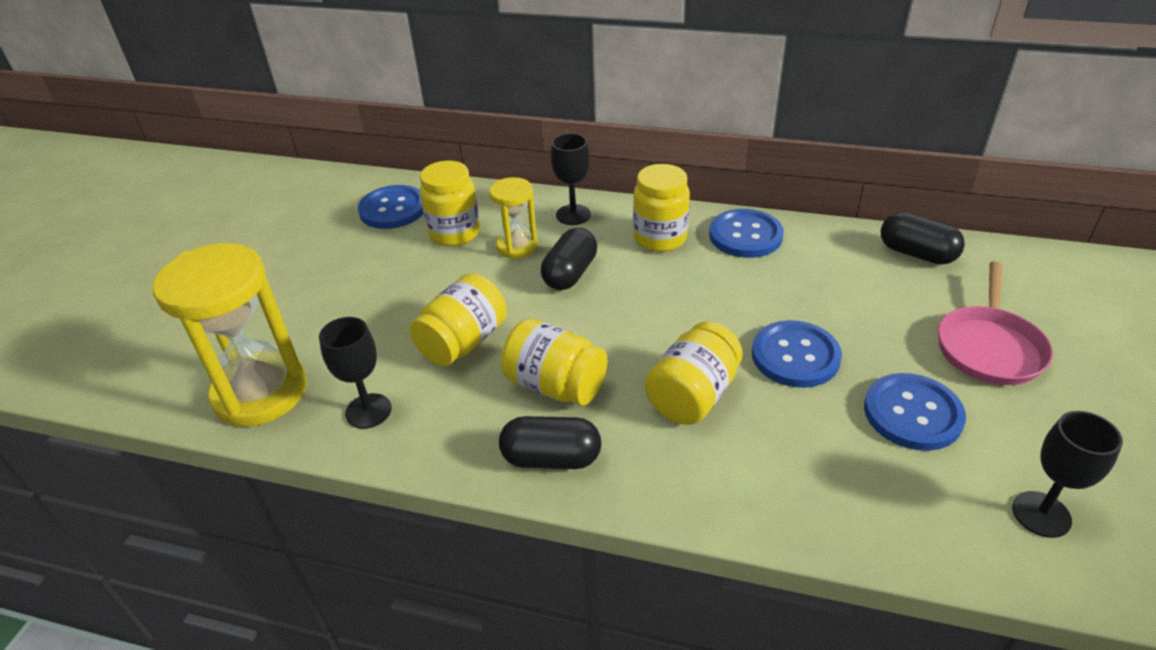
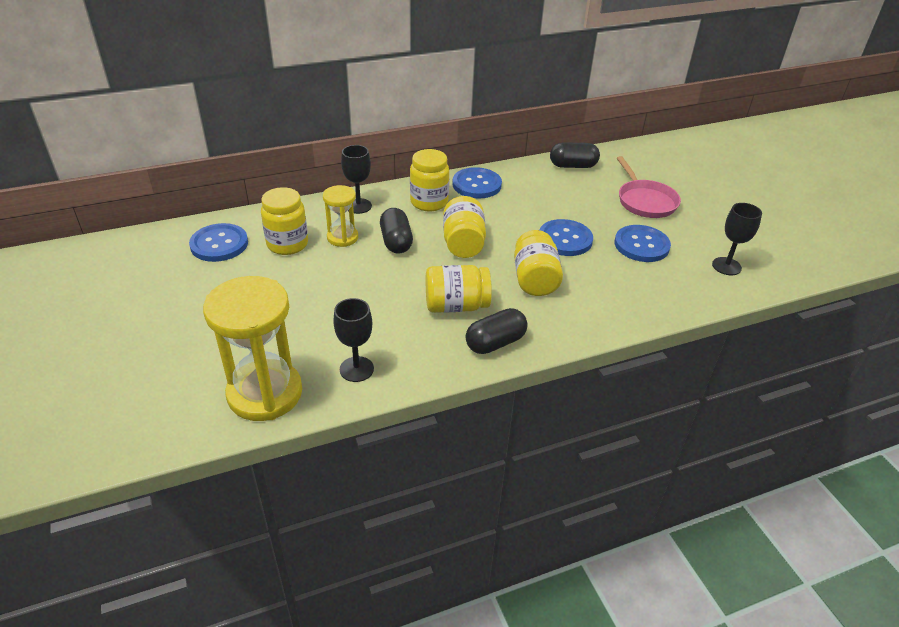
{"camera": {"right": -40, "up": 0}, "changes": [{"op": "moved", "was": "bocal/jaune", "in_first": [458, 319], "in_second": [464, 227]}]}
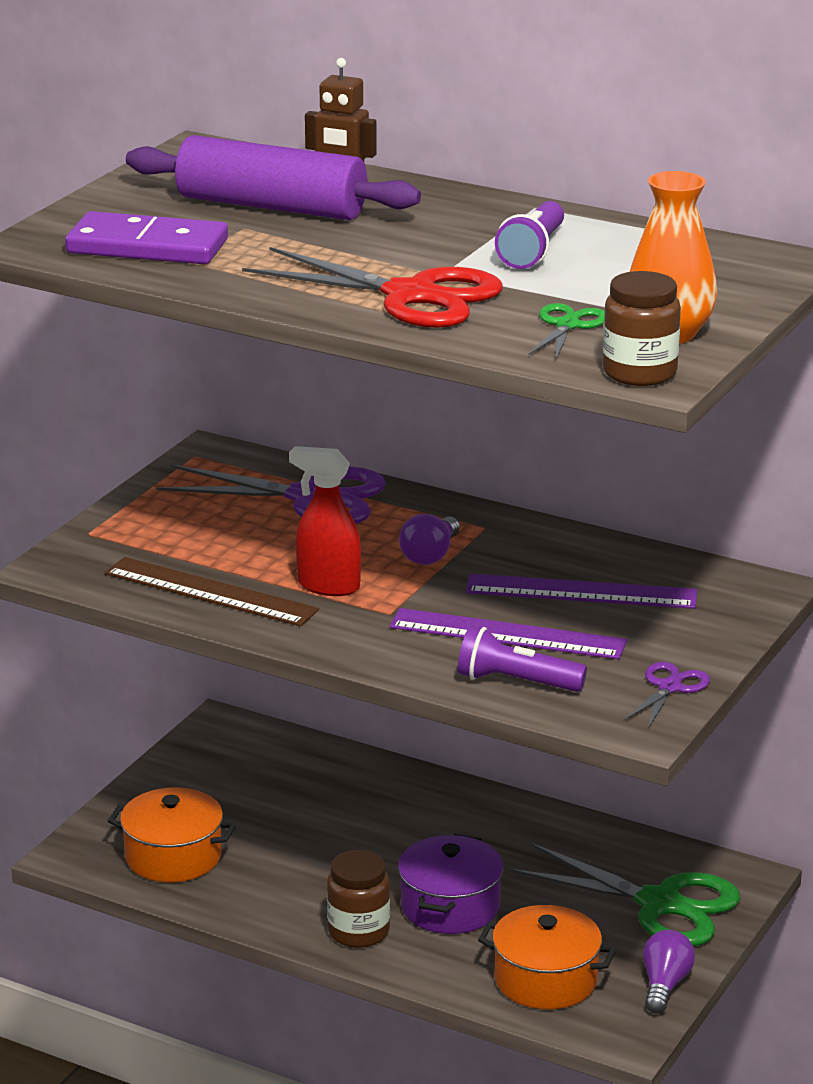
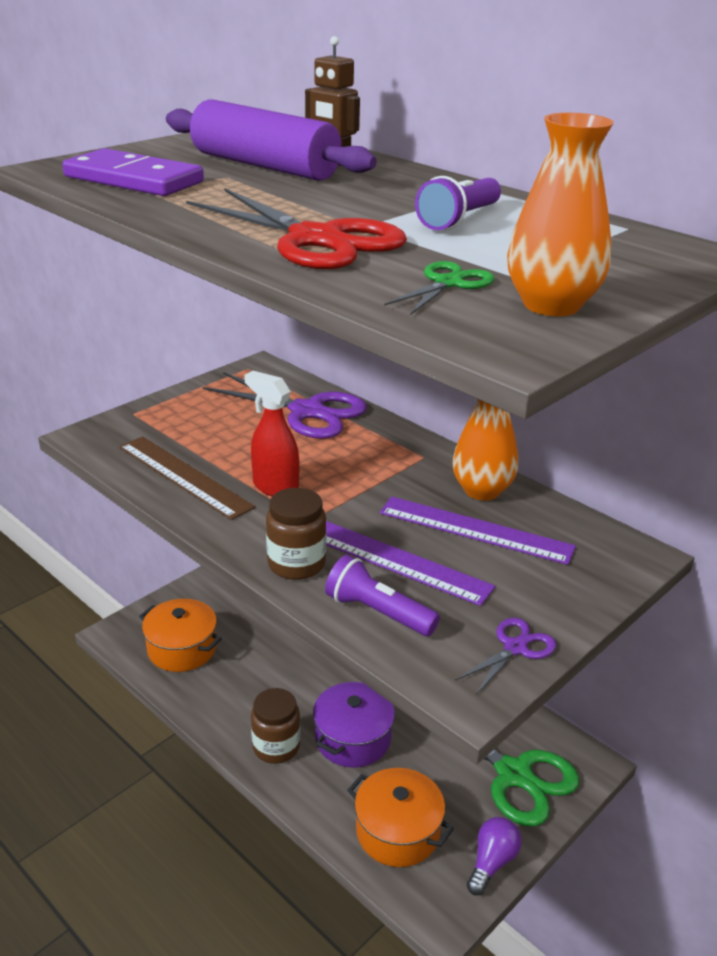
{"camera": {"right": 15, "up": 5}, "changes": [{"op": "removed", "was": "ampoule/violet", "in_first": [429, 539]}, {"op": "moved", "was": "bocal/marron", "in_first": [642, 328], "in_second": [296, 534]}, {"op": "added", "now": "vase/orange", "in_second": [485, 450]}]}
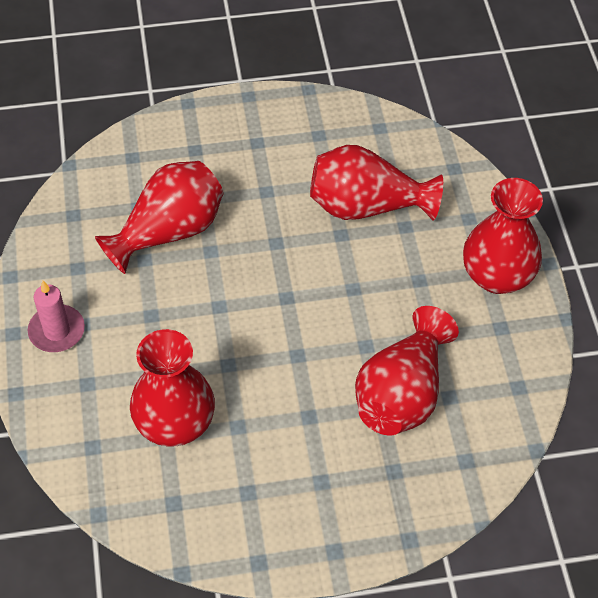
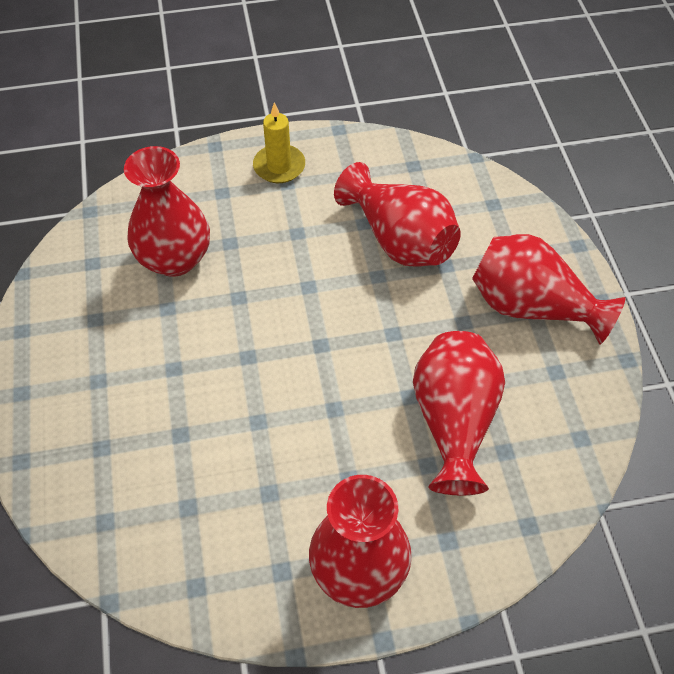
{"camera": {"right": 90, "up": 0}, "changes": [{"op": "recoloured", "was": "bougie/rose", "now": "bougie/jaune", "in_first": [56, 316], "in_second": [279, 142]}, {"op": "moved", "was": "vase/rouge", "in_first": [407, 371], "in_second": [548, 289]}]}
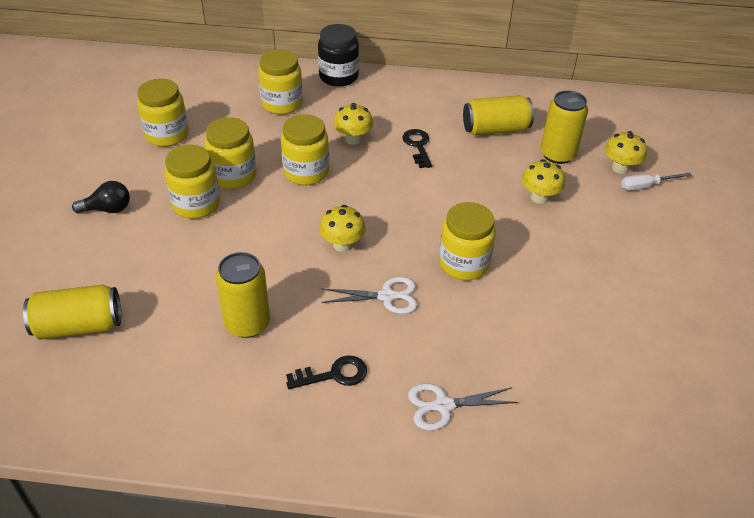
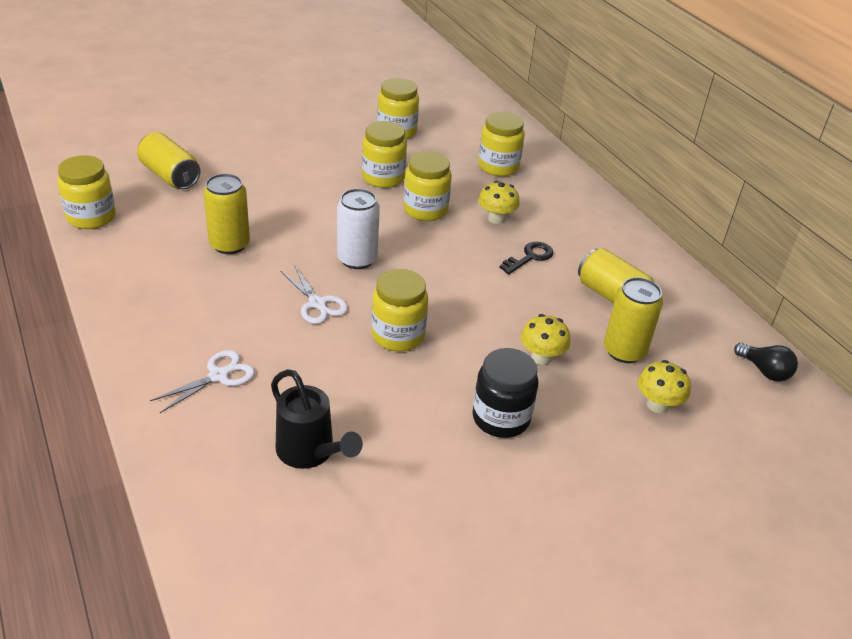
{"camera": {"right": 55, "up": -5}, "changes": [{"op": "moved", "was": "ampoule/noir", "in_first": [101, 197], "in_second": [766, 362]}, {"op": "moved", "was": "bocal/jaune", "in_first": [192, 182], "in_second": [87, 192]}, {"op": "removed", "was": "clé/noir", "in_first": [326, 372]}, {"op": "moved", "was": "bocal/noir", "in_first": [338, 55], "in_second": [505, 393]}, {"op": "replaced", "was": "champignon/jaune", "now": "canette/blanc", "in_first": [342, 228], "in_second": [358, 228]}, {"op": "turned", "was": "ciseaux/blanc", "in_first": [463, 407], "in_second": [202, 381], "clockwise": 90}, {"op": "removed", "was": "tournevis/blanc", "in_first": [656, 181]}, {"op": "added", "now": "arrosoir/noir", "in_second": [317, 419]}]}
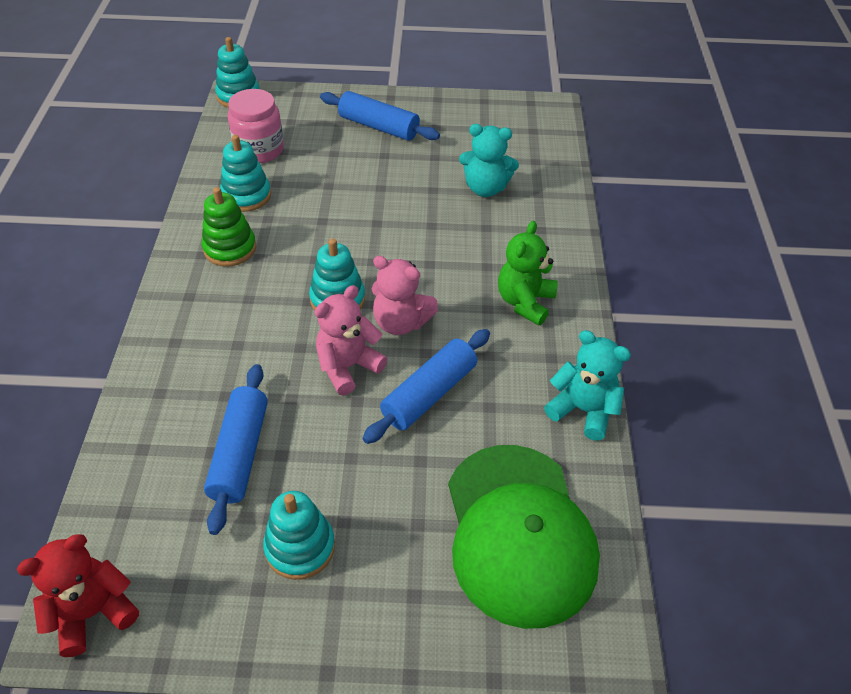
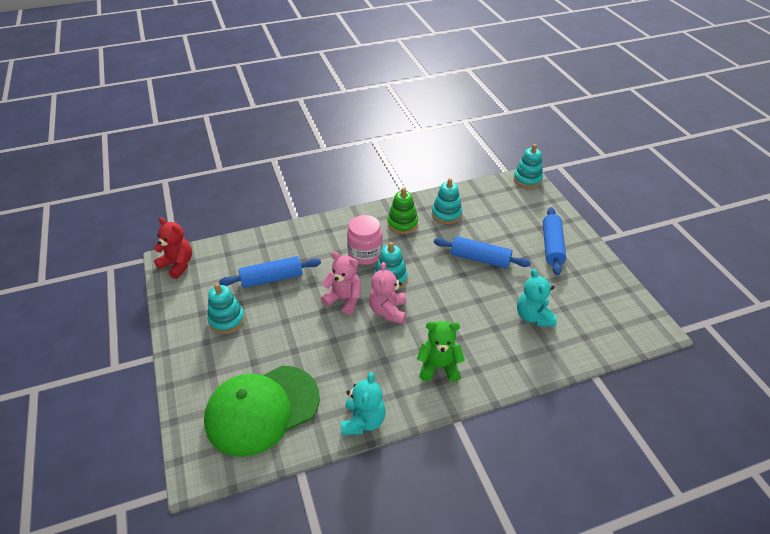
{"camera": {"right": 70, "up": -5}, "changes": [{"op": "moved", "was": "bocal/rose", "in_first": [255, 126], "in_second": [365, 240]}, {"op": "moved", "was": "rouleau à pâtisserie/bleu", "in_first": [426, 386], "in_second": [482, 252]}]}
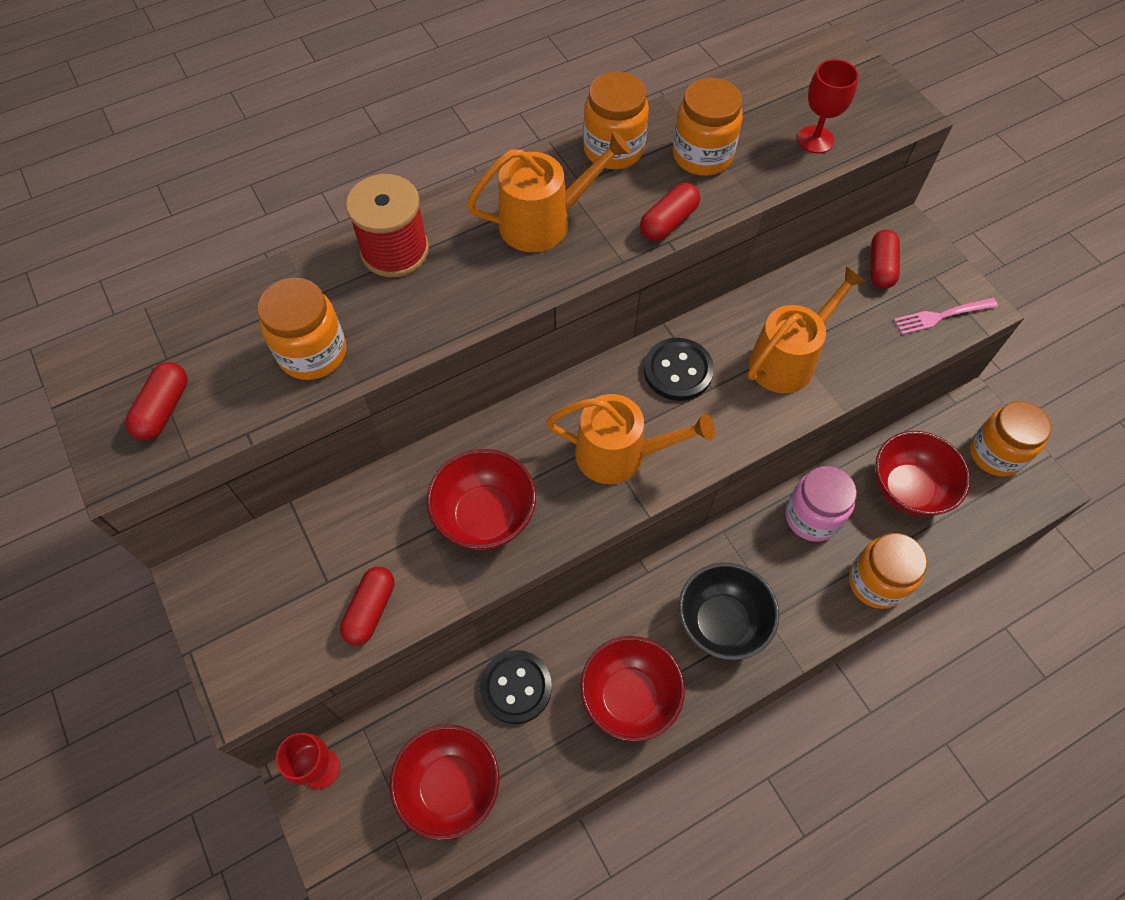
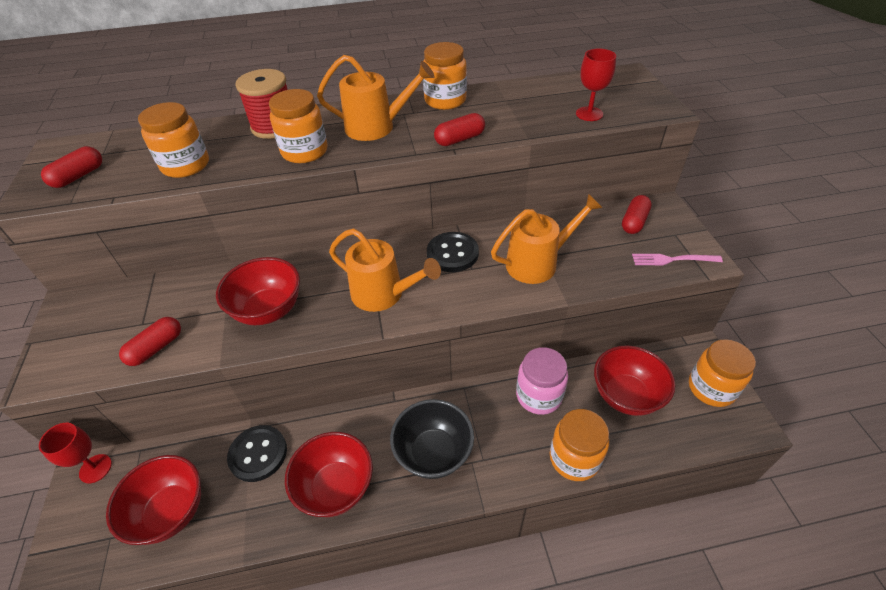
{"camera": {"right": 20, "up": -15}, "changes": [{"op": "moved", "was": "bocal/orange", "in_first": [708, 127], "in_second": [298, 126]}]}
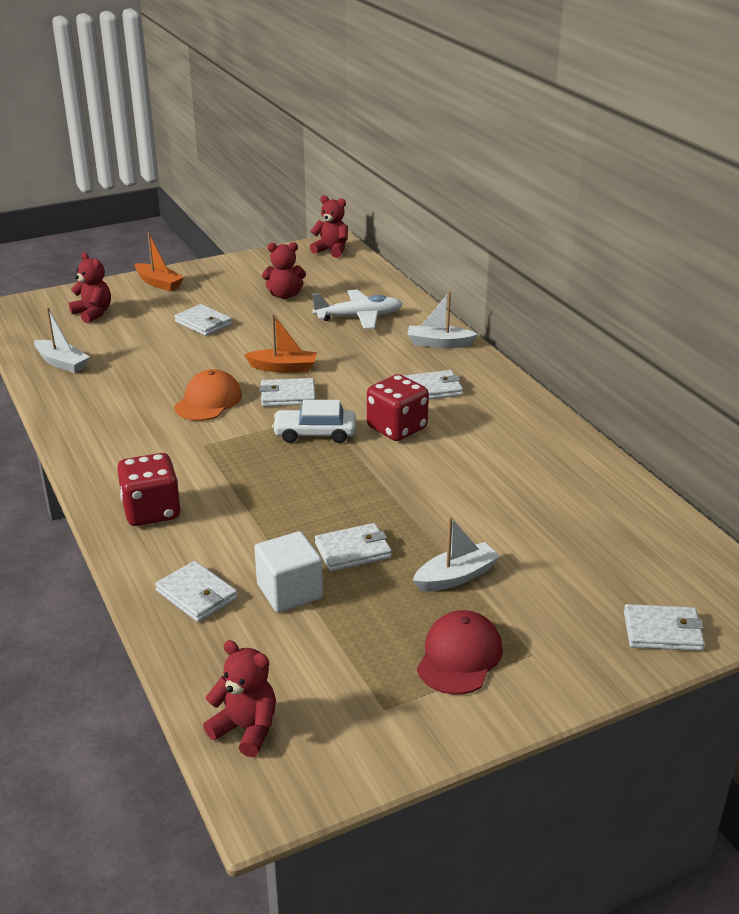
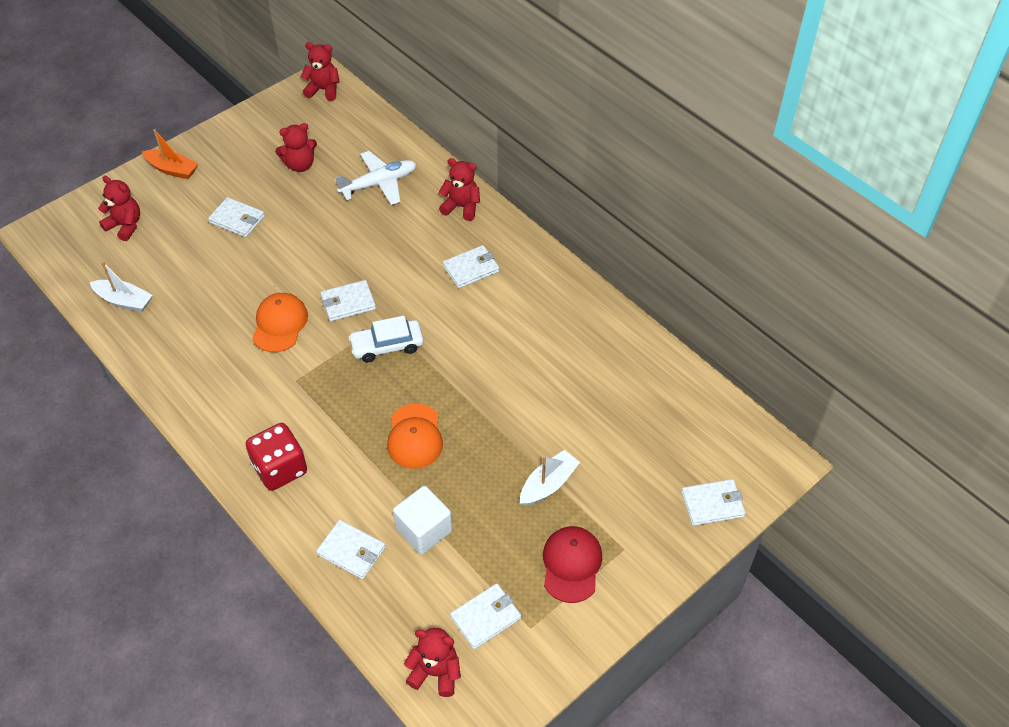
{"camera": {"right": -15, "up": 20}, "changes": [{"op": "removed", "was": "bateau/orange", "in_first": [280, 343]}, {"op": "moved", "was": "portefeuille/blanc", "in_first": [353, 547], "in_second": [485, 616]}, {"op": "removed", "was": "dé/rouge", "in_first": [398, 407]}, {"op": "replaced", "was": "bateau/blanc", "now": "ours en peluche/rouge", "in_first": [442, 320], "in_second": [459, 189]}, {"op": "added", "now": "casquette/orange", "in_second": [415, 436]}]}
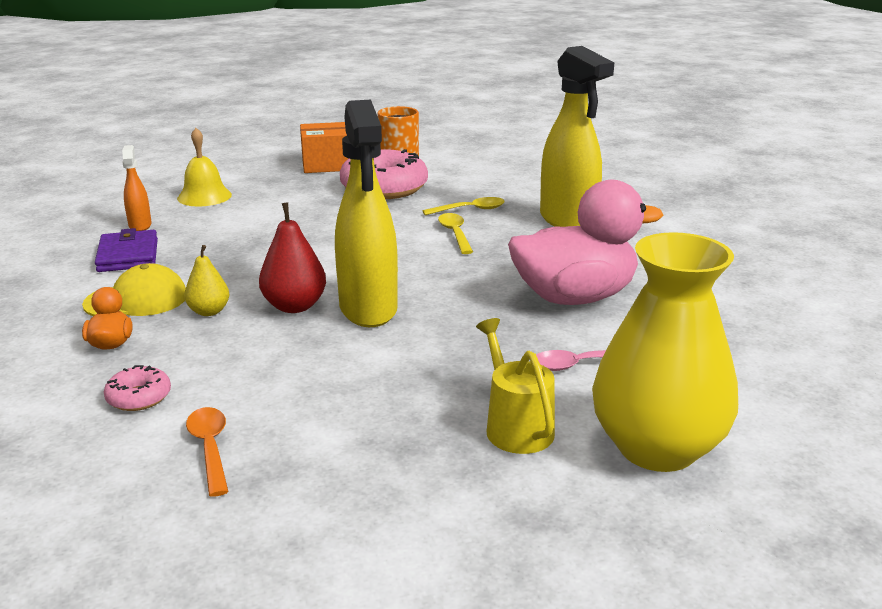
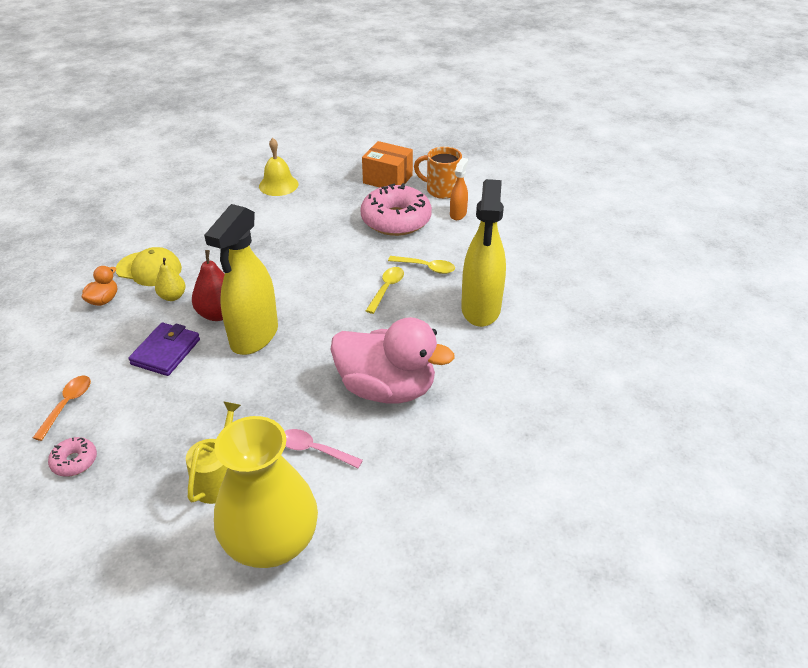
{"camera": {"right": 35, "up": 15}, "changes": [{"op": "moved", "was": "portefeuille/violet", "in_first": [126, 250], "in_second": [164, 349]}, {"op": "moved", "was": "beignet/rose", "in_first": [137, 388], "in_second": [72, 457]}, {"op": "moved", "was": "vaporisateur/orange", "in_first": [137, 188], "in_second": [459, 189]}]}
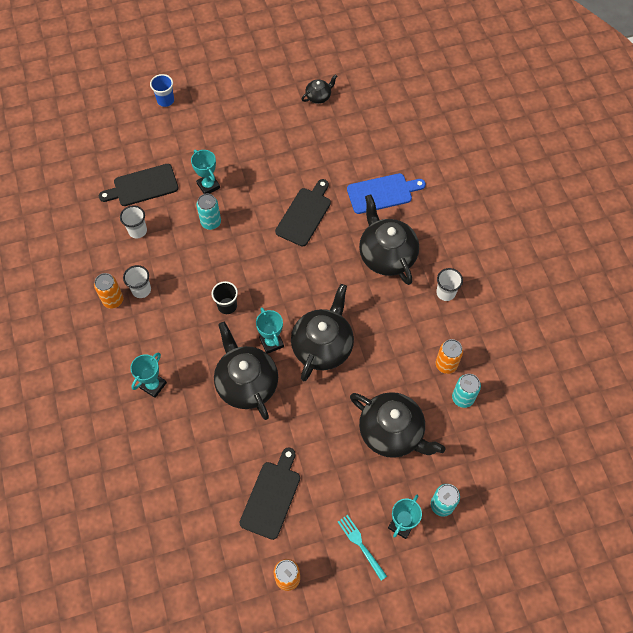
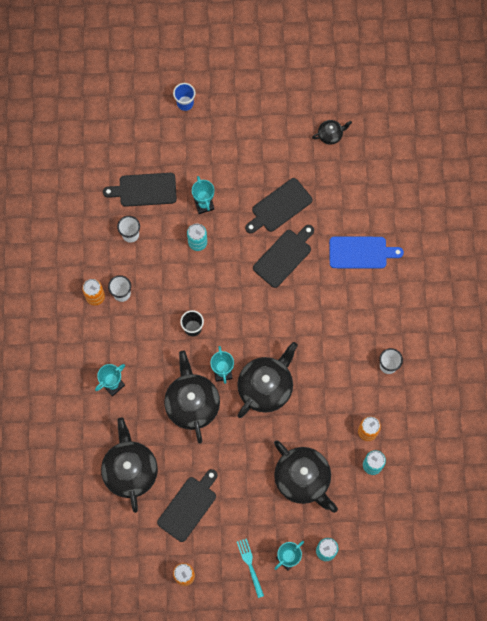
{"camera": {"right": 15, "up": 10}, "changes": [{"op": "moved", "was": "théière/noir", "in_first": [389, 239], "in_second": [129, 465]}, {"op": "added", "now": "planche à découper/noir", "in_second": [278, 205]}]}
